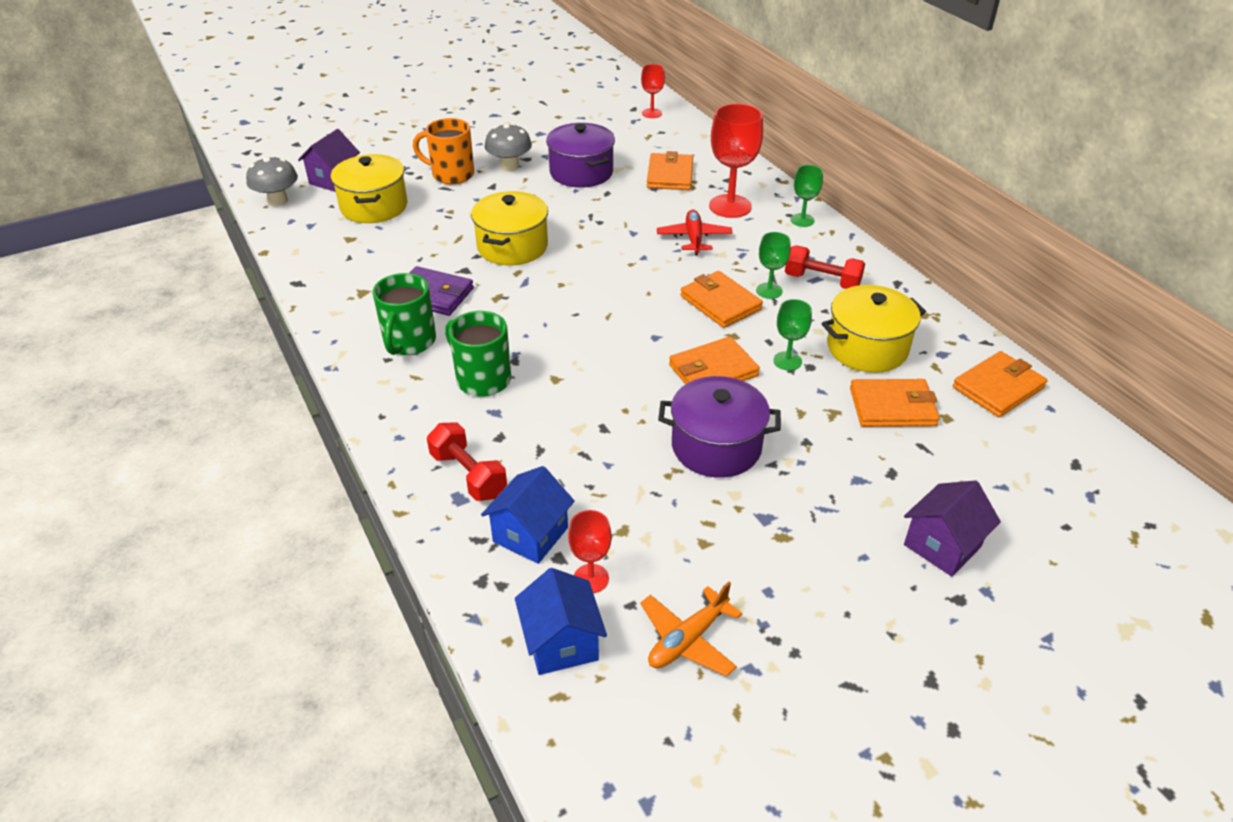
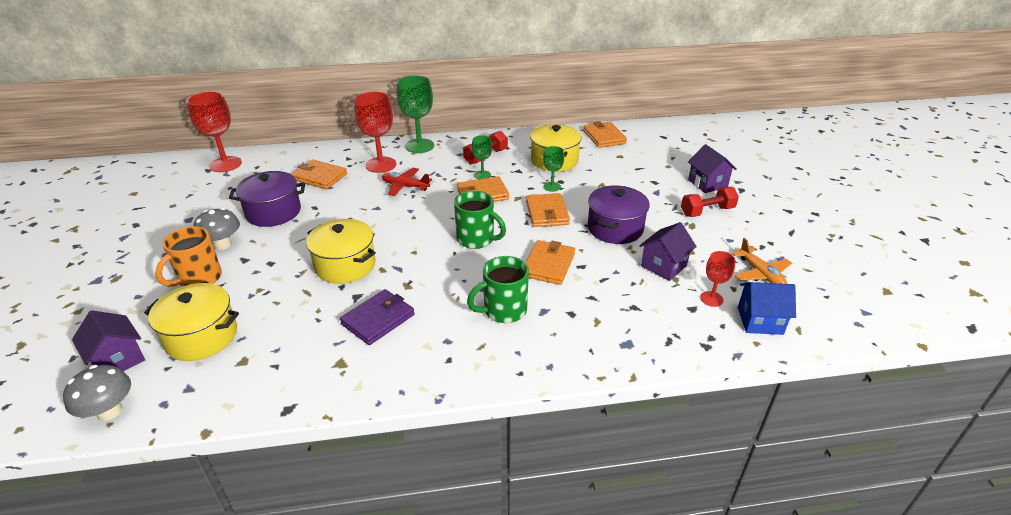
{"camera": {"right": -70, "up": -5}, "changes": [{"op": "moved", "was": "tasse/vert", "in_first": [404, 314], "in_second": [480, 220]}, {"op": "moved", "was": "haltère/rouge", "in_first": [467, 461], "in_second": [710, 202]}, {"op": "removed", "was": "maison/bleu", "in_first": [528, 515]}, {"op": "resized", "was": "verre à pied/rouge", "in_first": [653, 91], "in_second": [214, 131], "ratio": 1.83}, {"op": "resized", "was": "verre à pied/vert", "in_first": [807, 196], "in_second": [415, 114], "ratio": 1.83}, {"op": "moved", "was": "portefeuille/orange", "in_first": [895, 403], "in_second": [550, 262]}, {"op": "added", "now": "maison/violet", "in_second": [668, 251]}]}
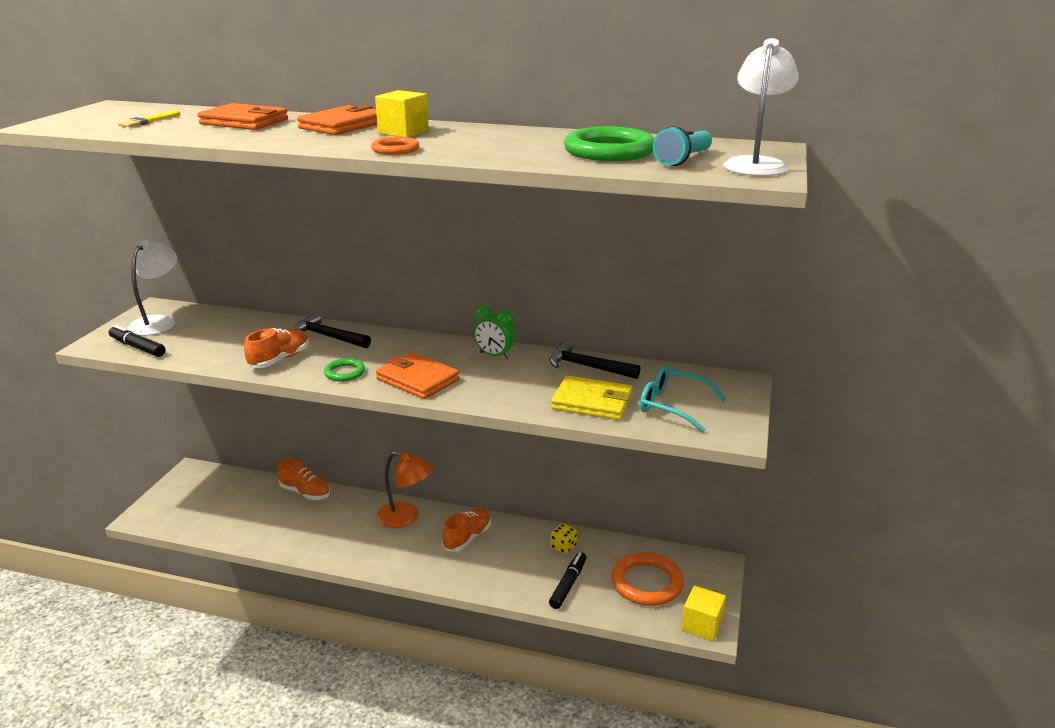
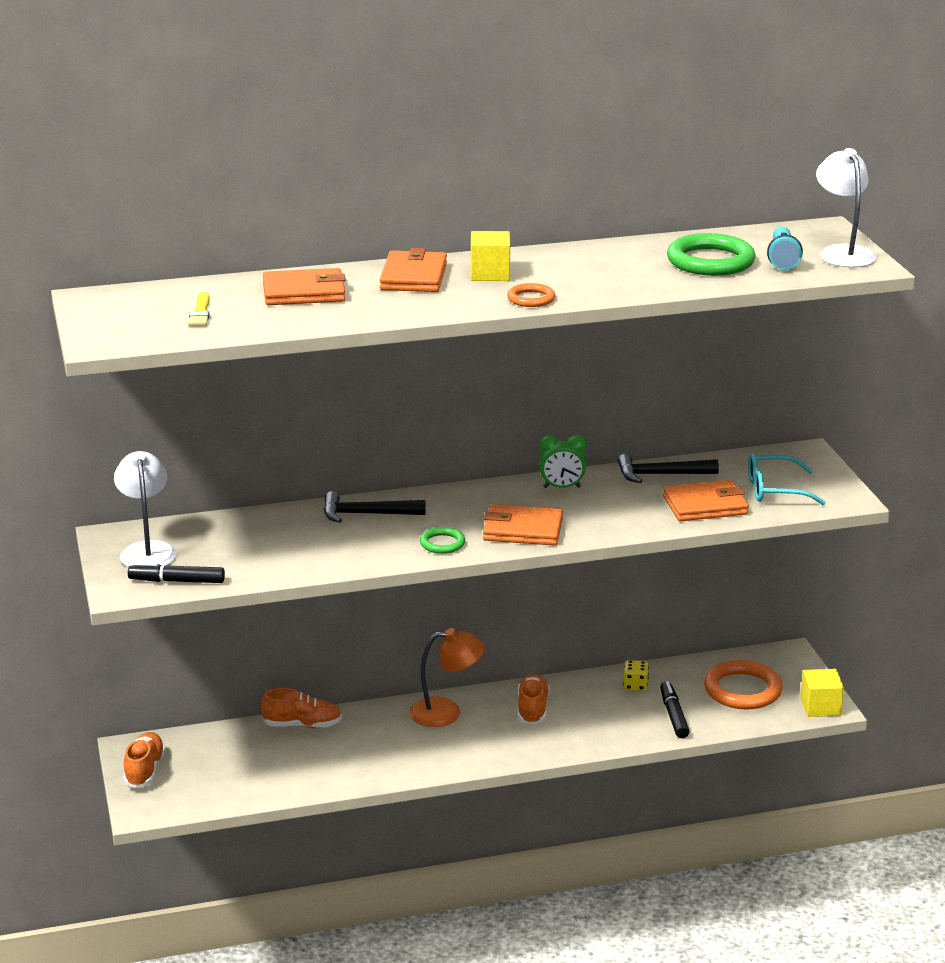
{"camera": {"right": -30, "up": 0}, "changes": [{"op": "moved", "was": "chaussure/orange", "in_first": [276, 348], "in_second": [144, 760]}, {"op": "recoloured", "was": "portefeuille/jaune", "now": "portefeuille/orange", "in_first": [592, 397], "in_second": [706, 500]}]}
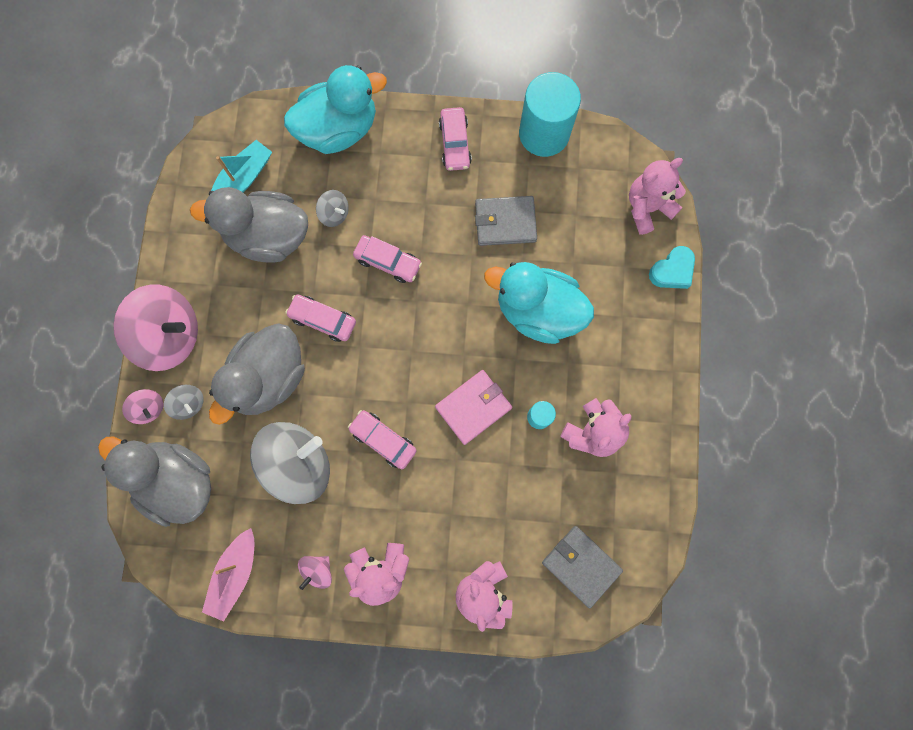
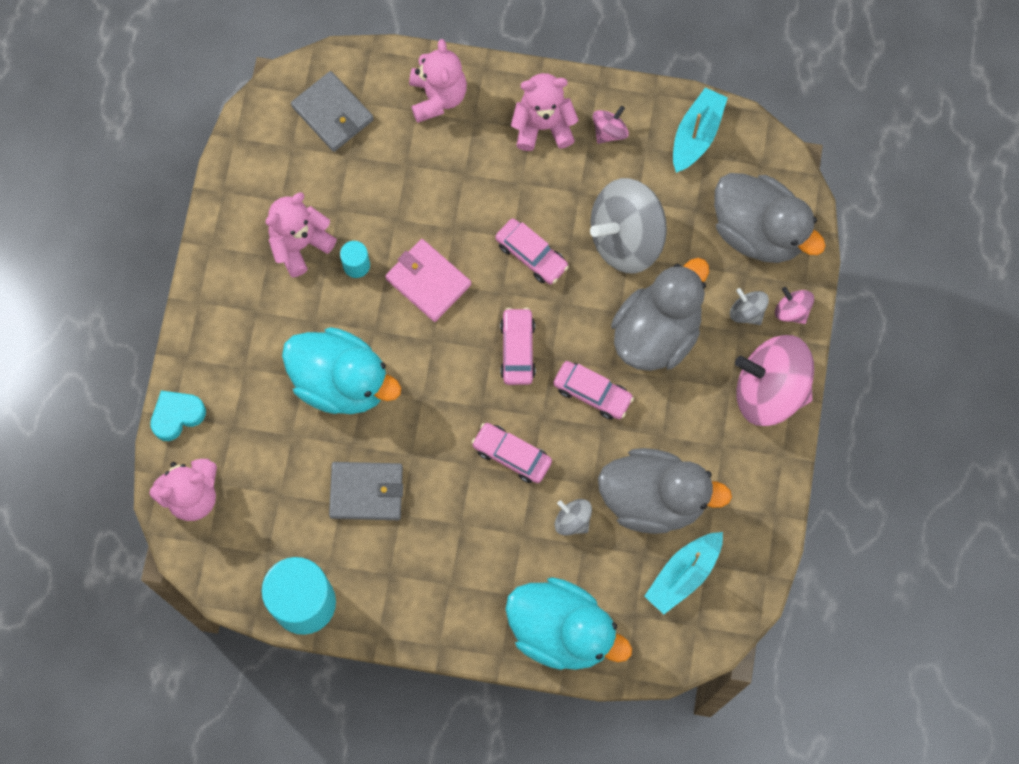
{"camera": {"right": -175, "up": -5}, "changes": [{"op": "recoloured", "was": "bateau/rose", "now": "bateau/turquoise", "in_first": [228, 575], "in_second": [700, 130]}, {"op": "turned", "was": "canard/turquoise", "in_first": [335, 109], "in_second": [569, 623], "clockwise": -135}, {"op": "turned", "was": "portefeuille/rose", "in_first": [473, 407], "in_second": [428, 280], "clockwise": 75}, {"op": "moved", "was": "voiture/rose", "in_first": [455, 139], "in_second": [518, 346]}]}
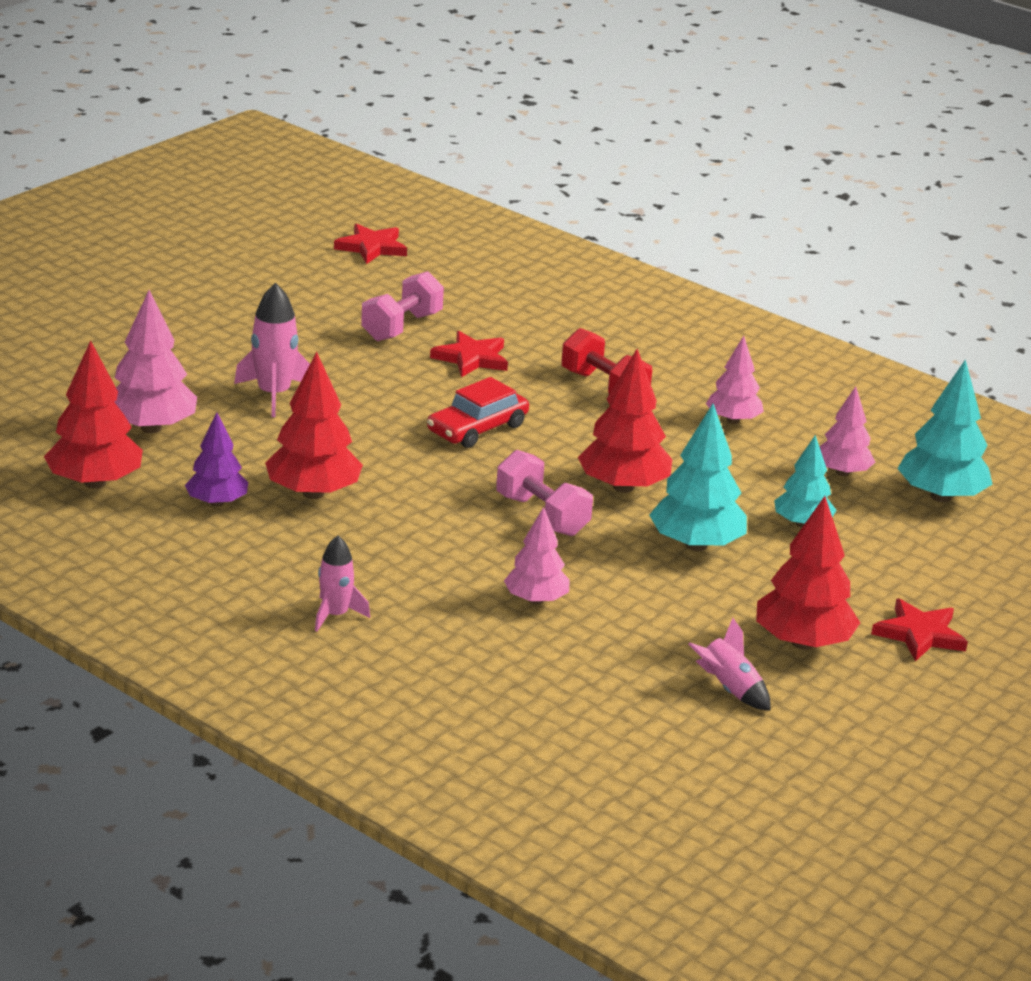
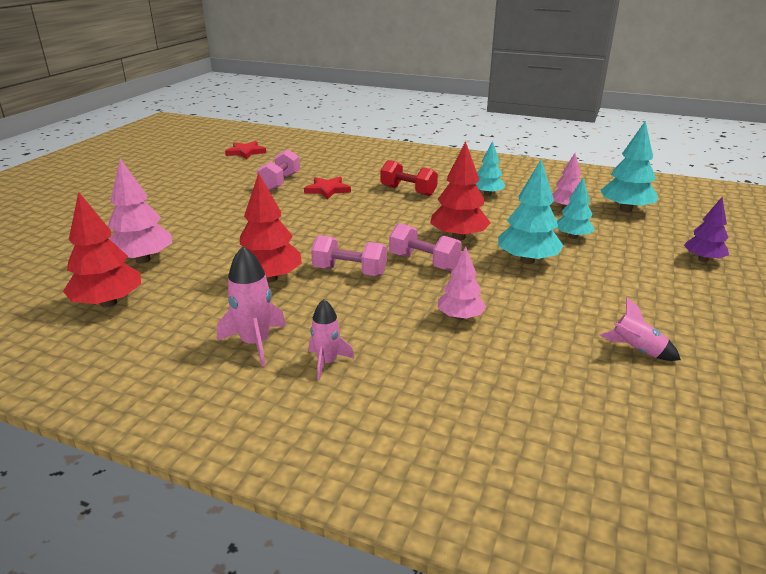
{"camera": {"right": -15, "up": 0}, "changes": [{"op": "moved", "was": "arbre/violet", "in_first": [216, 460], "in_second": [706, 229]}, {"op": "moved", "was": "fusée/rose", "in_first": [272, 350], "in_second": [251, 306]}, {"op": "removed", "was": "voiture/rouge", "in_first": [478, 412]}, {"op": "recoloured", "was": "arbre/rose", "now": "arbre/turquoise", "in_first": [735, 380], "in_second": [491, 168]}, {"op": "removed", "was": "arbre/rouge", "in_first": [808, 573]}, {"op": "removed", "was": "étoile/rouge", "in_first": [919, 630]}, {"op": "added", "now": "haltère/rose", "in_second": [349, 255]}]}
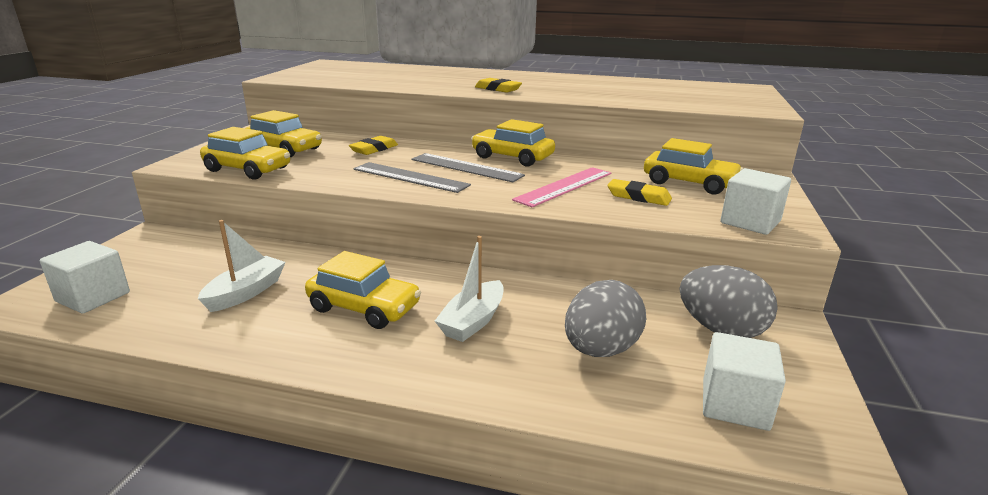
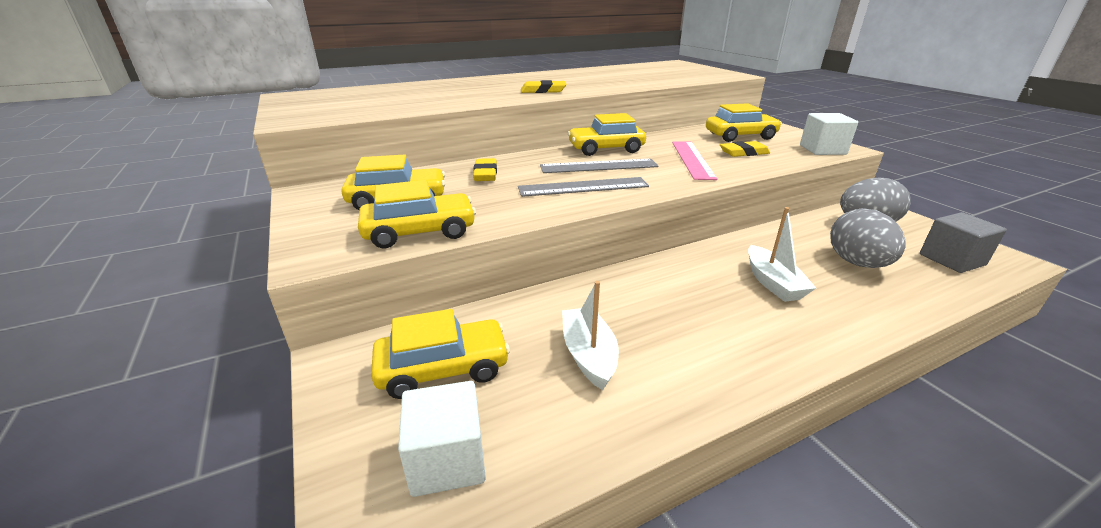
{"camera": {"right": -40, "up": 5}, "changes": [{"op": "moved", "was": "voiture/jaune", "in_first": [363, 290], "in_second": [440, 354]}, {"op": "recoloured", "was": "cube/blanc", "now": "cube/gris", "in_first": [744, 381], "in_second": [963, 242]}]}
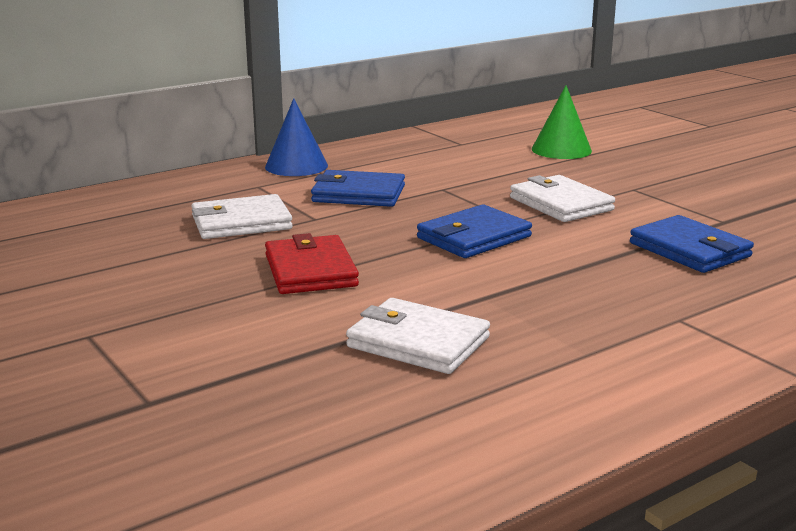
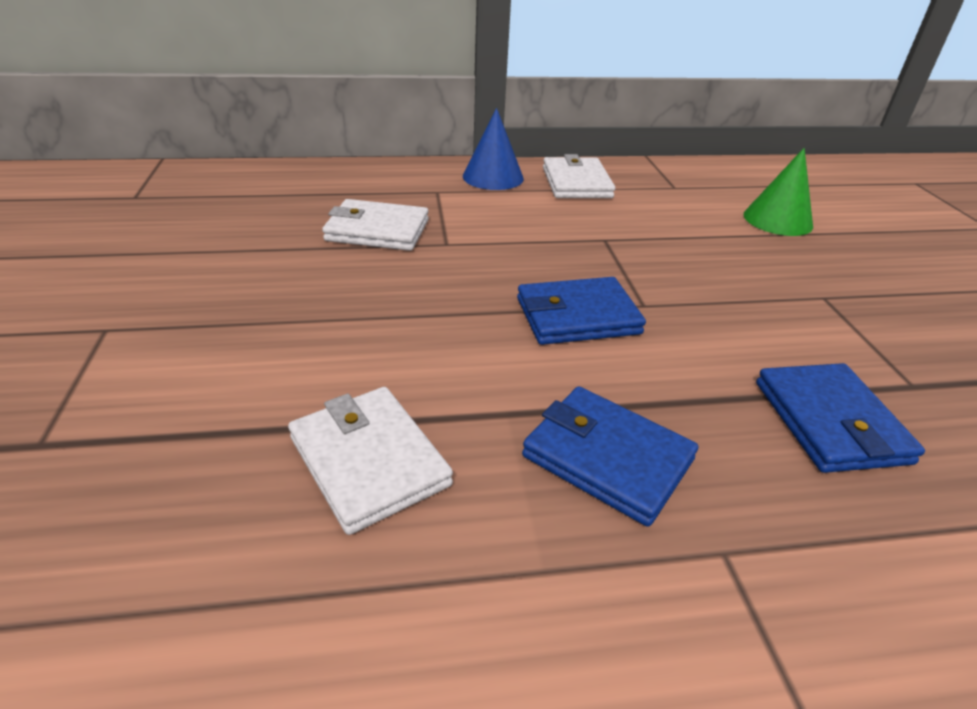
{"camera": {"right": 25, "up": 15}, "changes": [{"op": "removed", "was": "portefeuille/rouge", "in_first": [312, 263]}, {"op": "moved", "was": "portefeuille/bleu", "in_first": [358, 188], "in_second": [610, 456]}, {"op": "moved", "was": "portefeuille/blanc", "in_first": [562, 198], "in_second": [579, 176]}]}
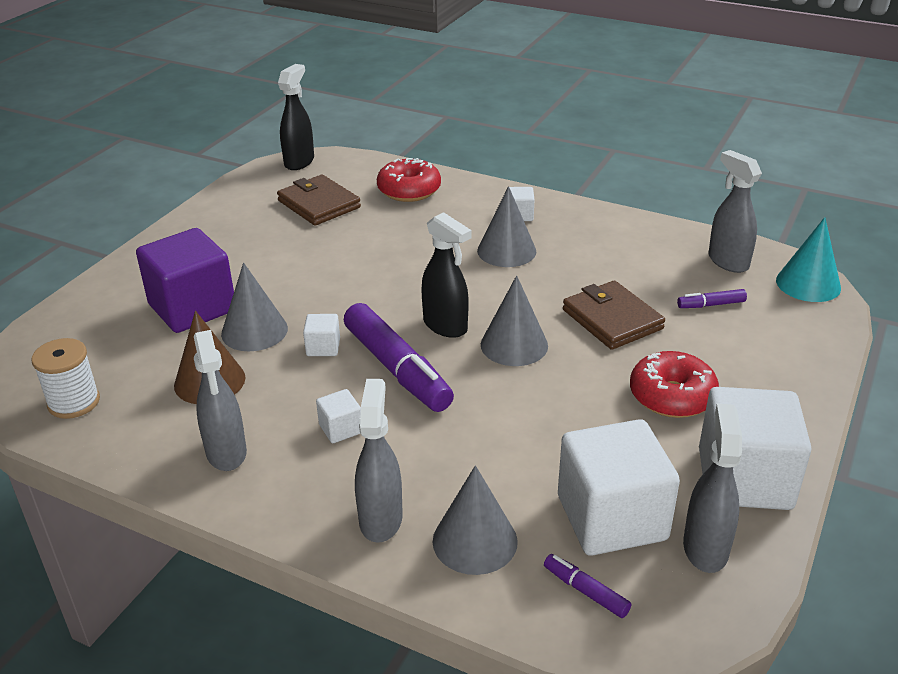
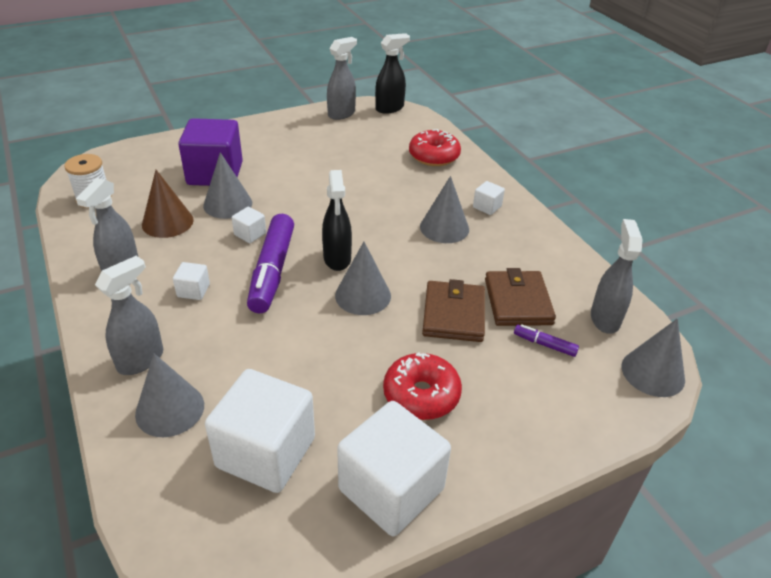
{"camera": {"right": 35, "up": 5}, "changes": [{"op": "moved", "was": "portefeuille/marron", "in_first": [319, 200], "in_second": [520, 297]}, {"op": "removed", "was": "feutre/violet", "in_first": [587, 586]}, {"op": "moved", "was": "vaporisateur/gris", "in_first": [712, 488], "in_second": [342, 78]}, {"op": "recoloured", "was": "cône/turquoise", "now": "cône/gris", "in_first": [808, 259], "in_second": [653, 357]}]}
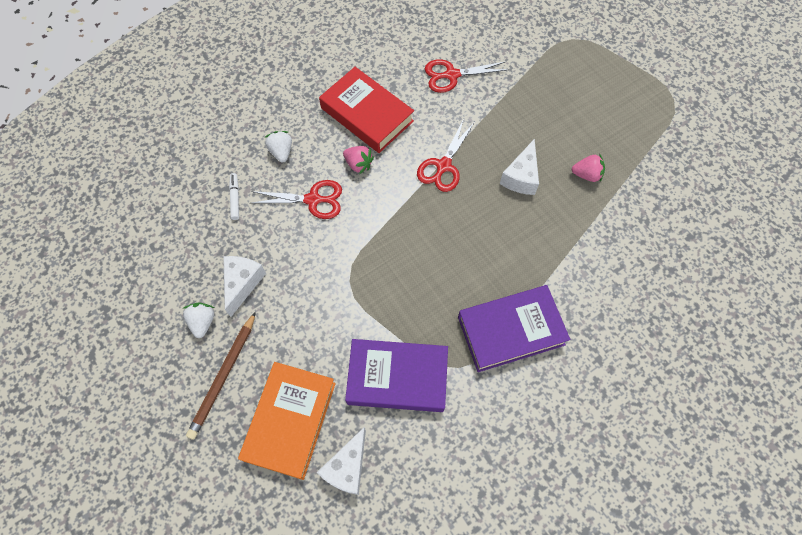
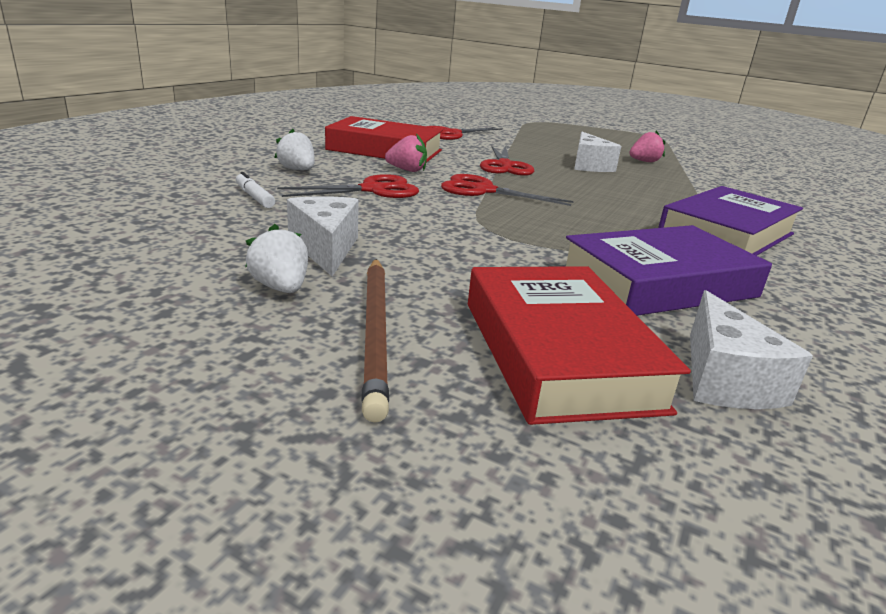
{"camera": {"right": -30, "up": -40}, "changes": [{"op": "recoloured", "was": "livre/orange", "now": "livre/rouge", "in_first": [287, 421], "in_second": [579, 345]}, {"op": "added", "now": "ciseaux/rouge", "in_second": [507, 190]}]}
